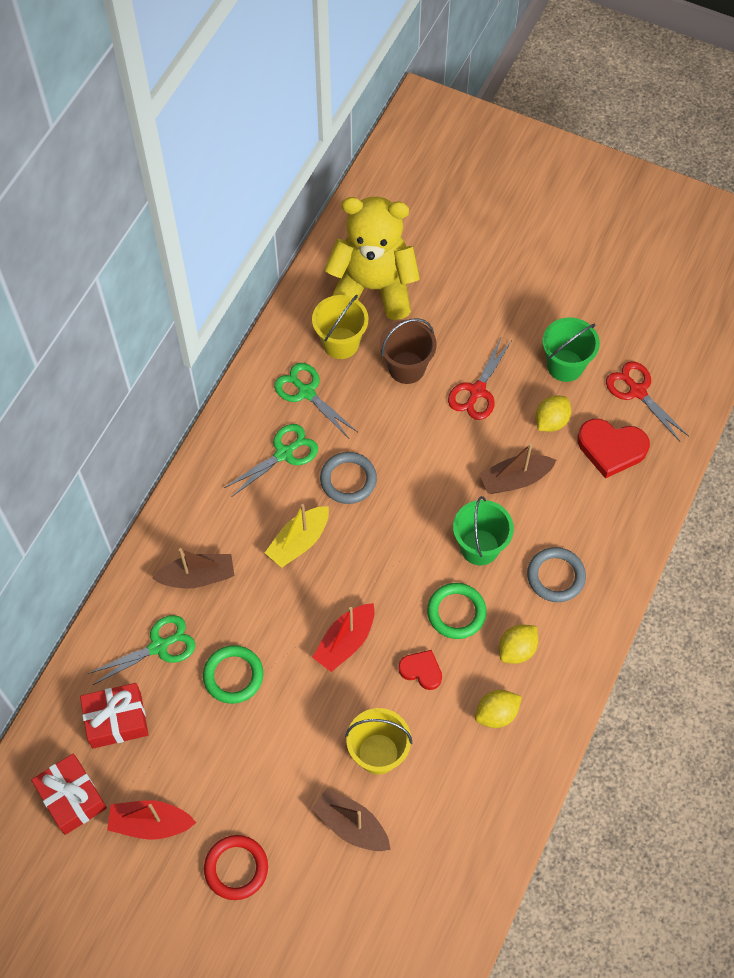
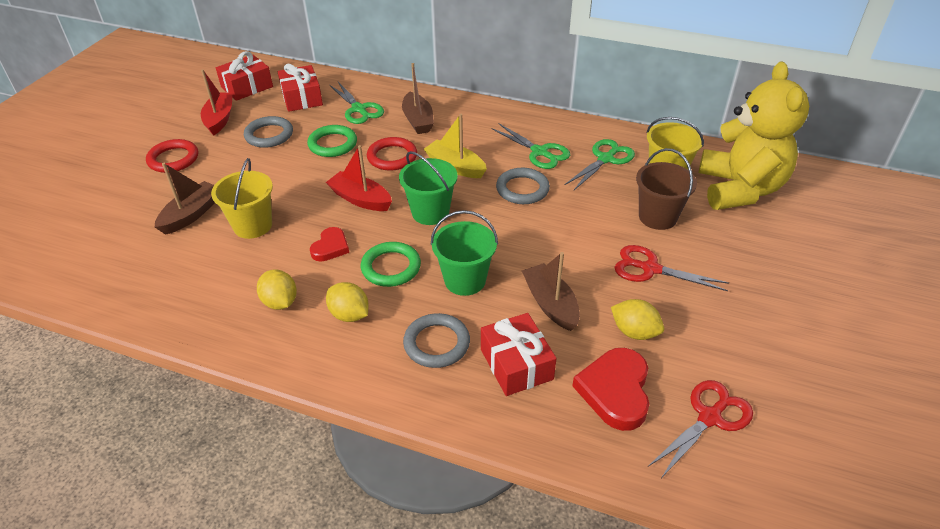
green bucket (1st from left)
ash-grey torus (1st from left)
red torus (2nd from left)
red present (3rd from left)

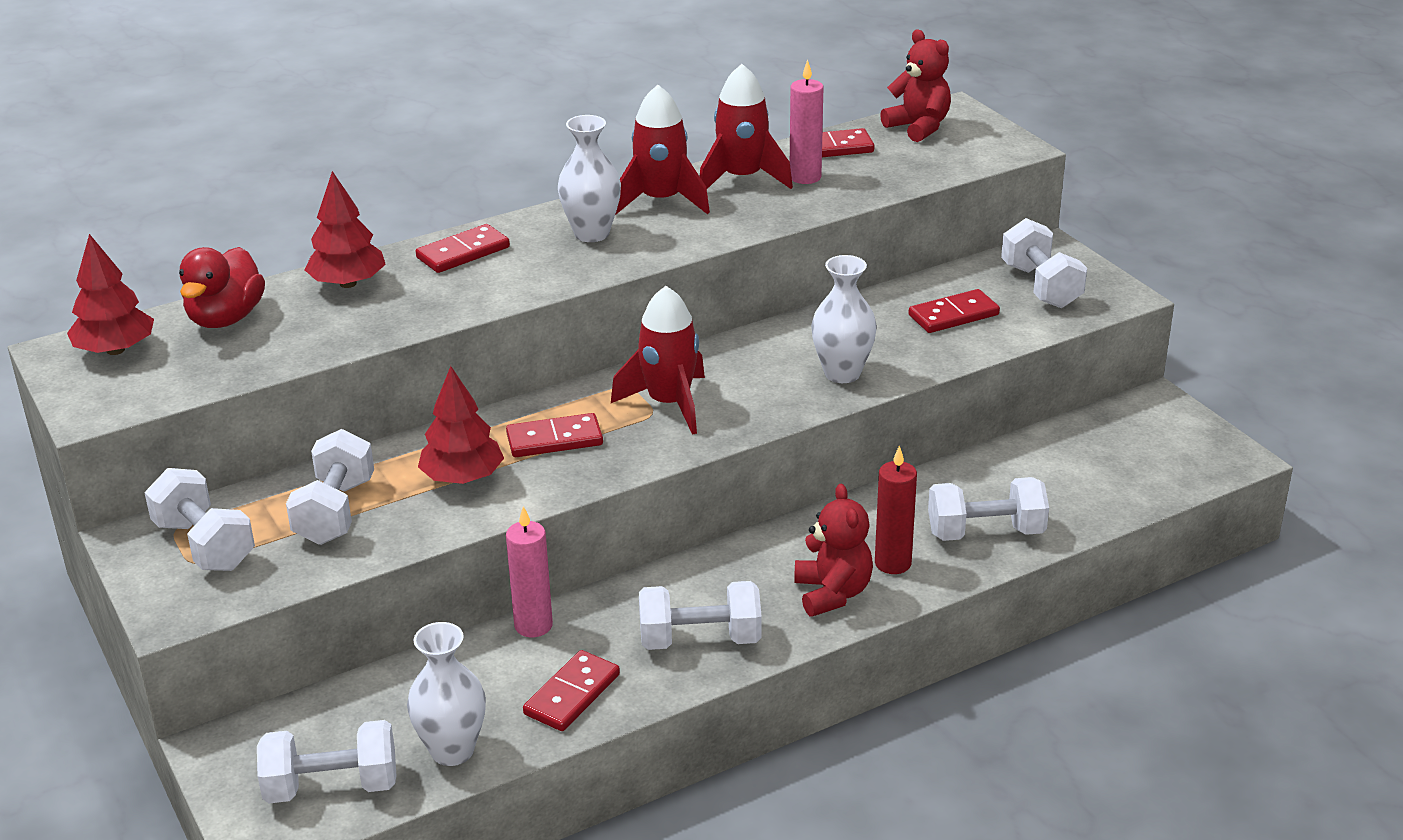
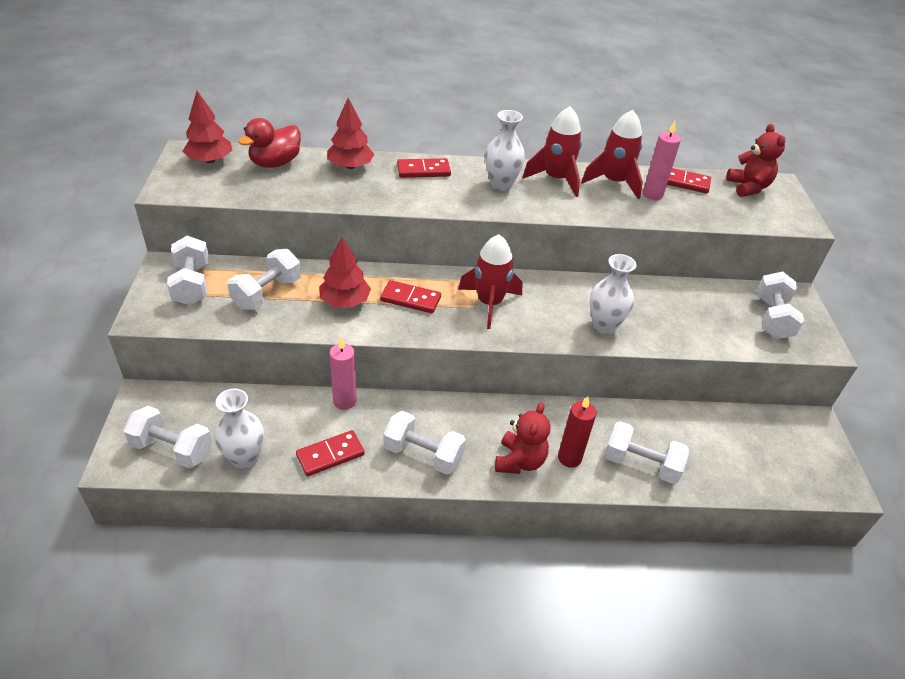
red domino piece (5th from left in the first image)

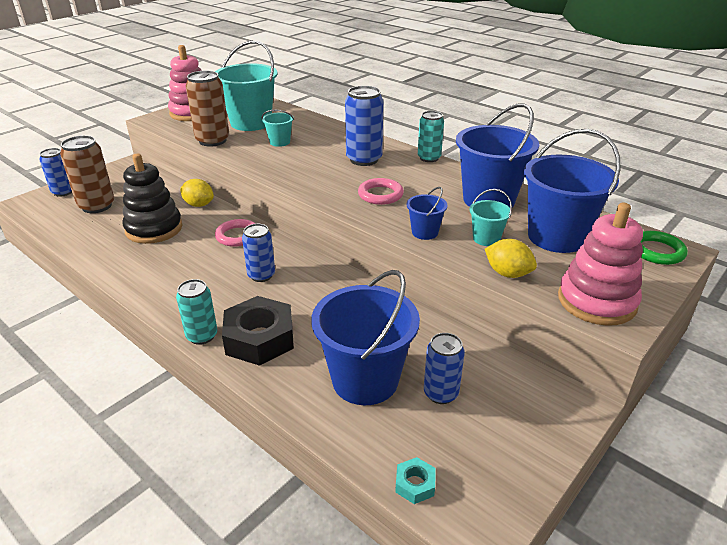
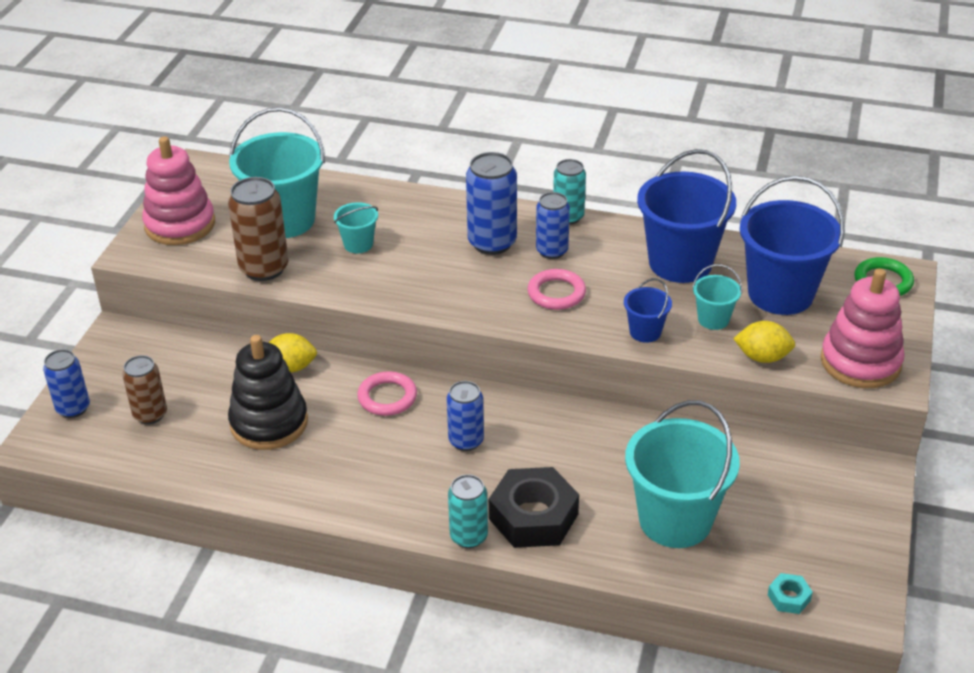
russet can (1st from left)
aqua bucket (3rd from left)
royal blue can (4th from left)

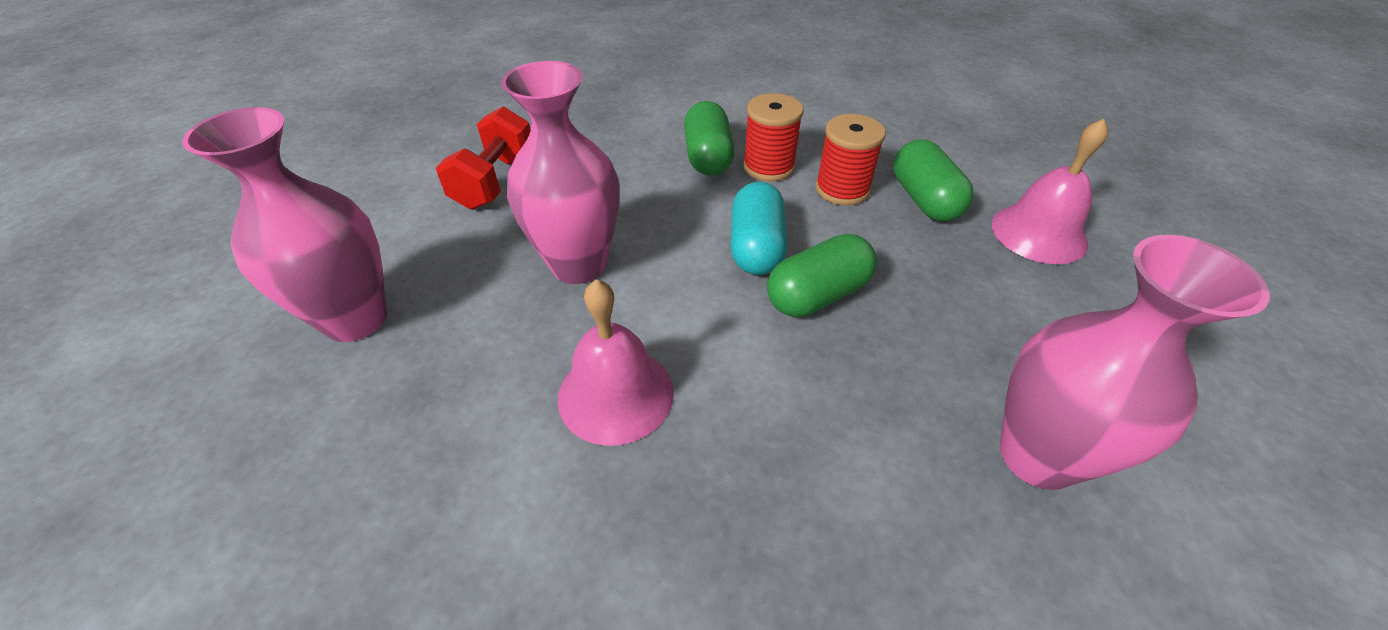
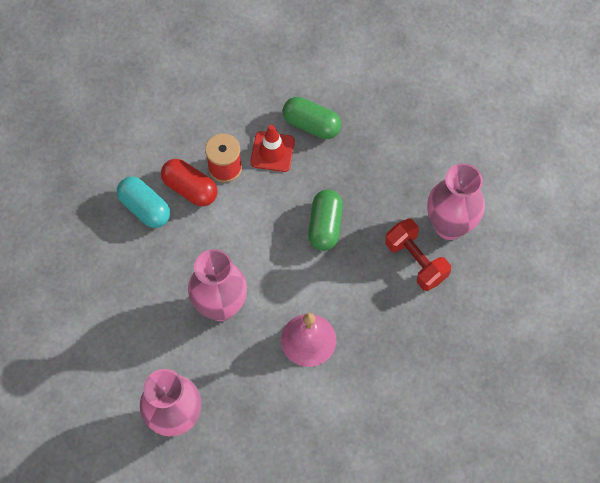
red dumbbell
red pill shape
aqua pill shape
red traffic cone
pink school bell (2nd from left in the first image)

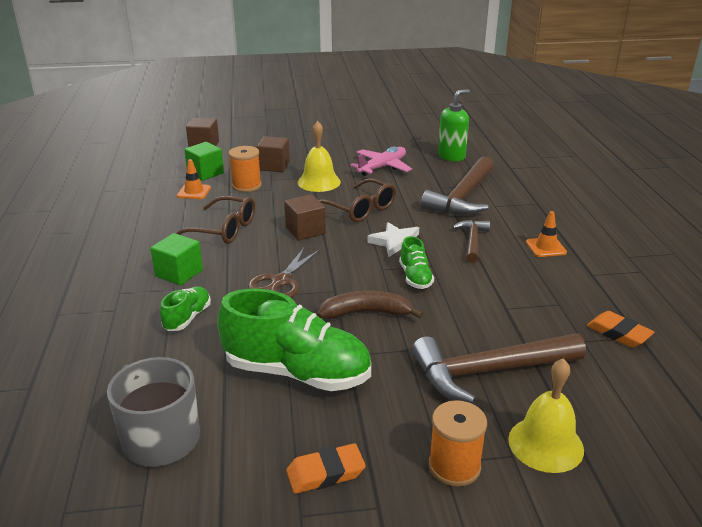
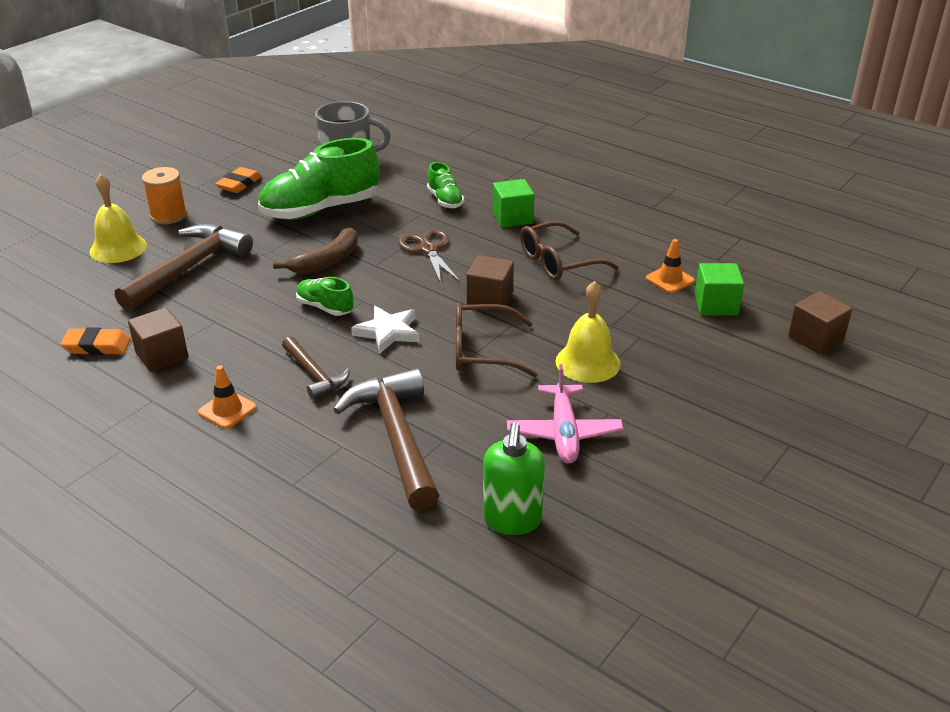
orange spool (1st from left in the first image)
russet solid cube (1st from left)

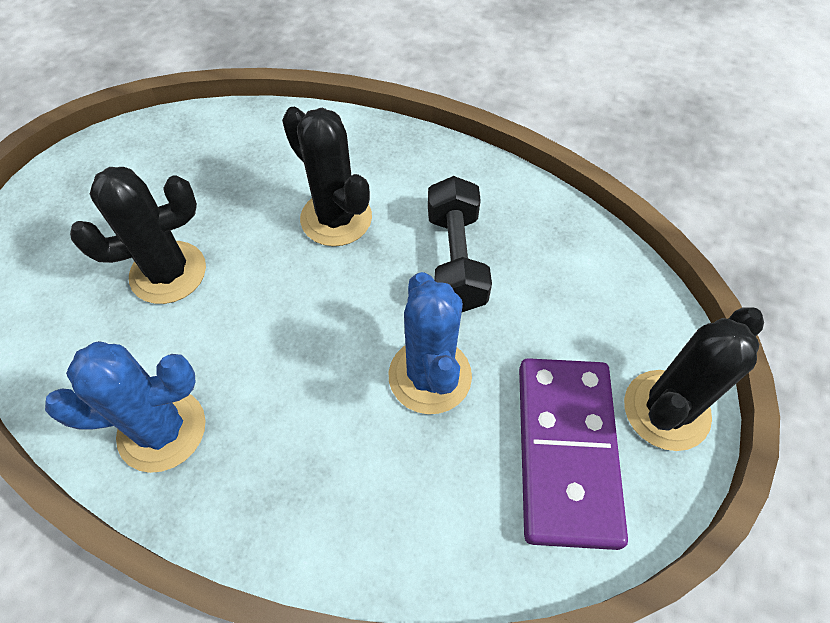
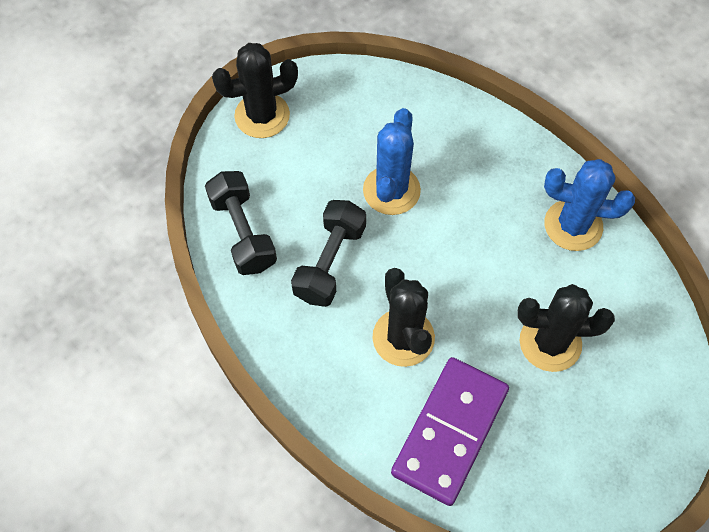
royal purple domino piece
ebony dumbbell (1st from left)

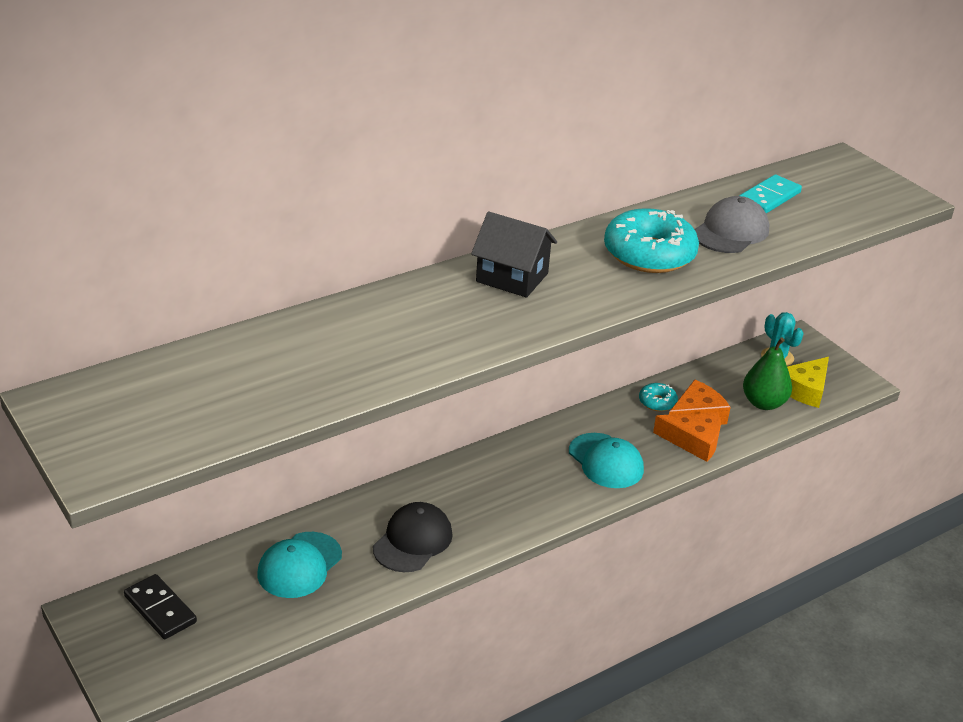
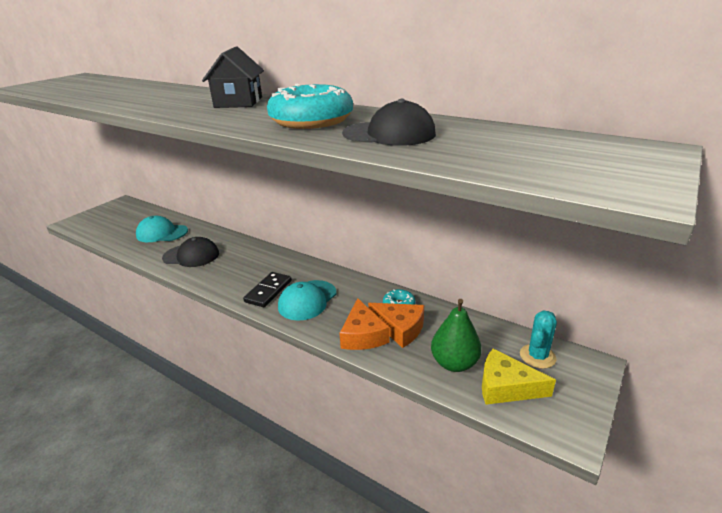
ebony domino piece
ebony peaked cap (2nd from left)
aqua domino piece

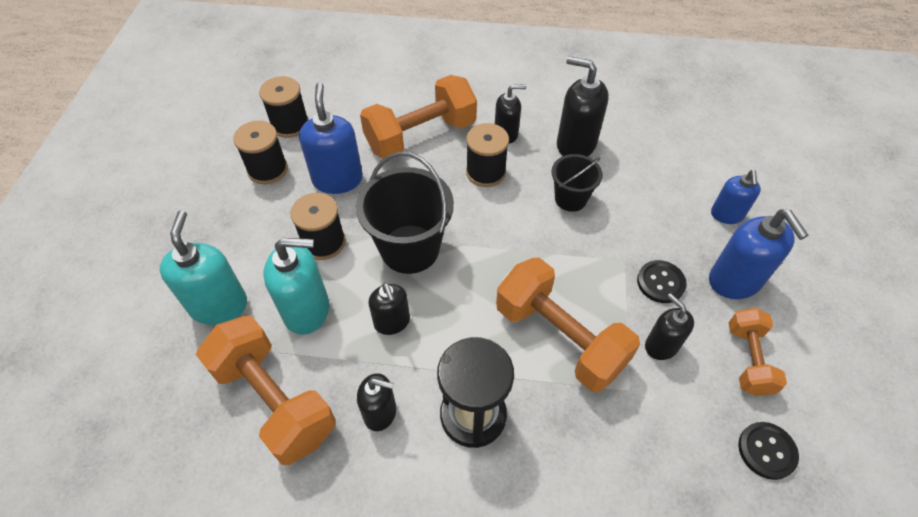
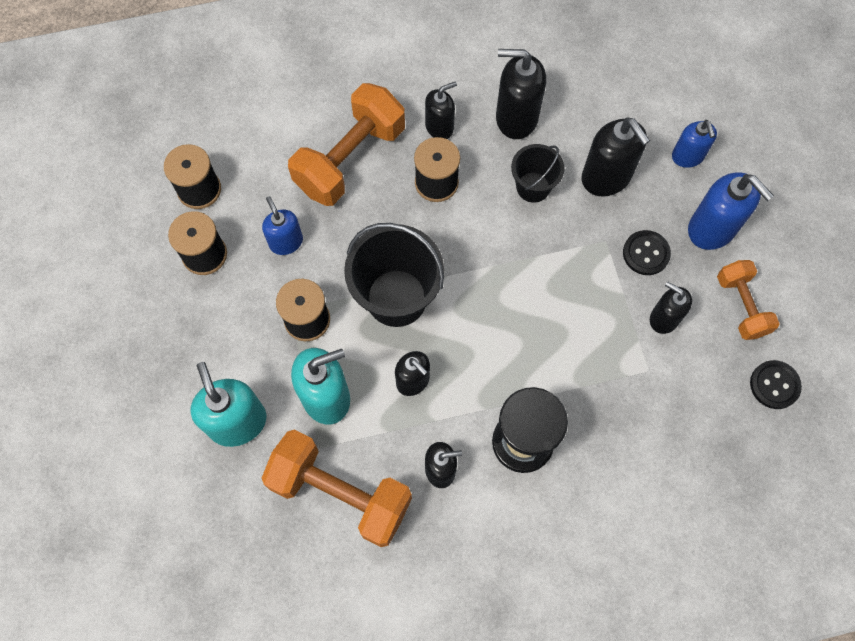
royal blue soap dispenser (1st from left)
orange dumbbell (3rd from left in the first image)
ebony soap dispenser (5th from left)

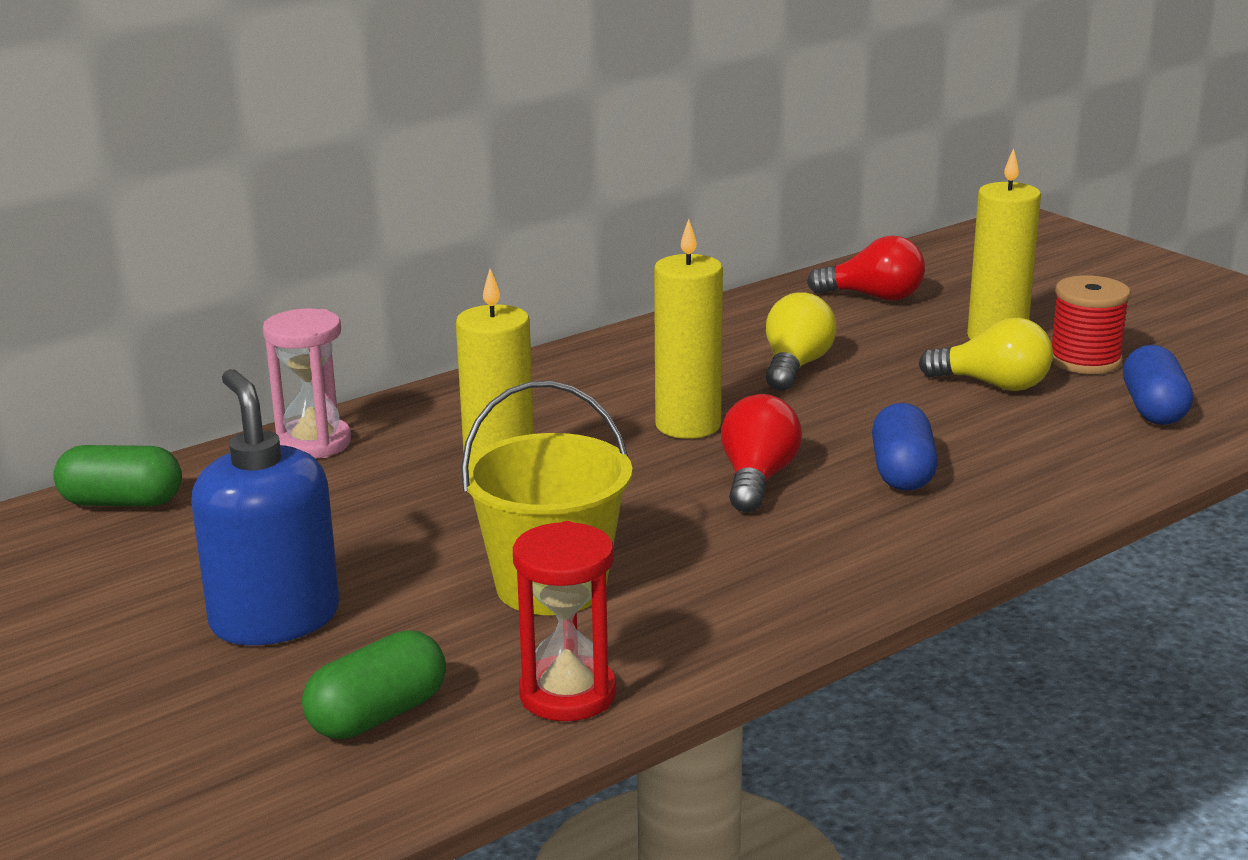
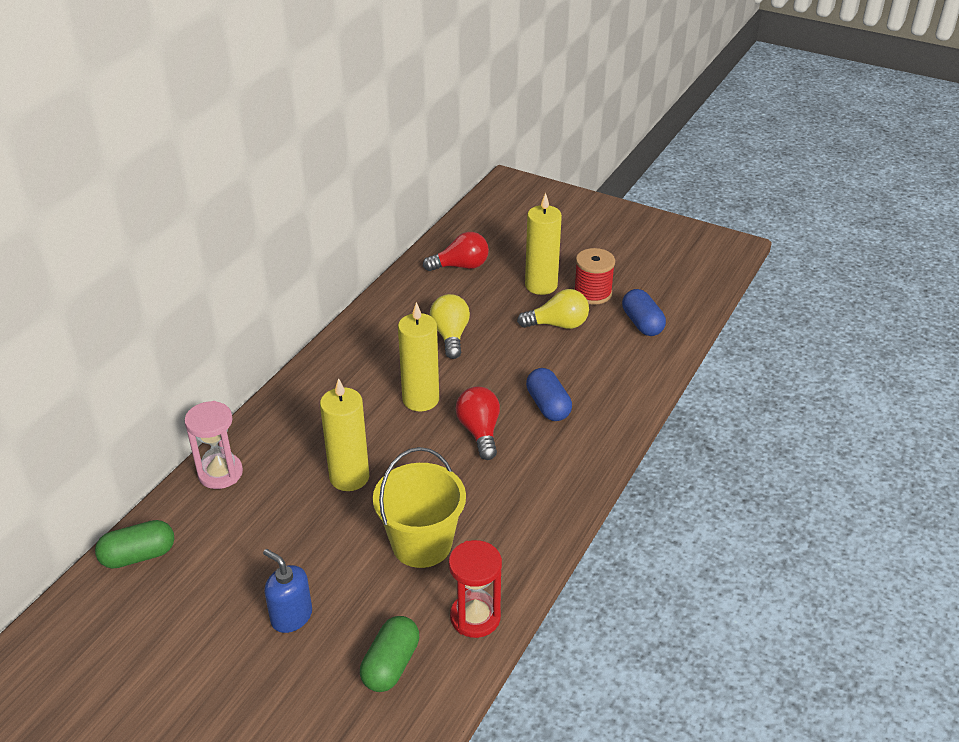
royal blue soap dispenser

